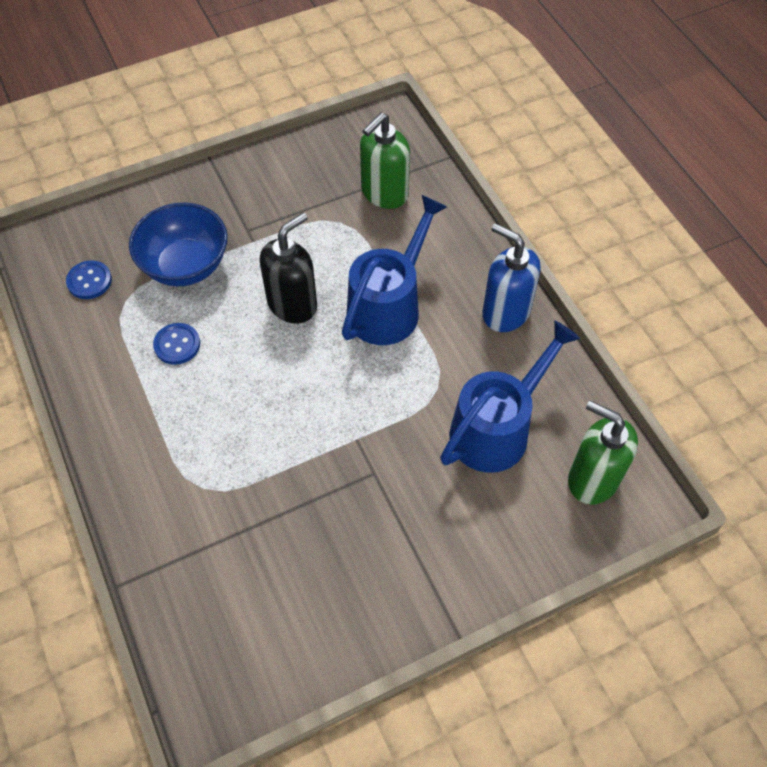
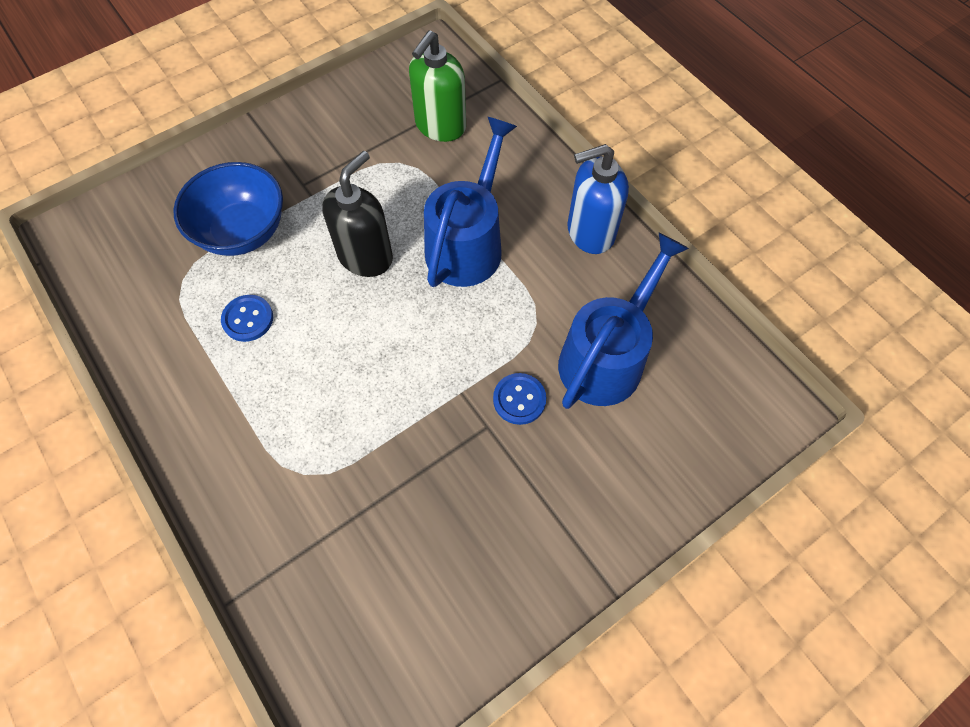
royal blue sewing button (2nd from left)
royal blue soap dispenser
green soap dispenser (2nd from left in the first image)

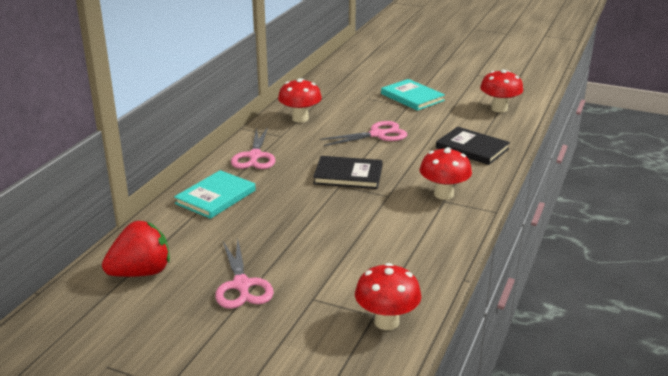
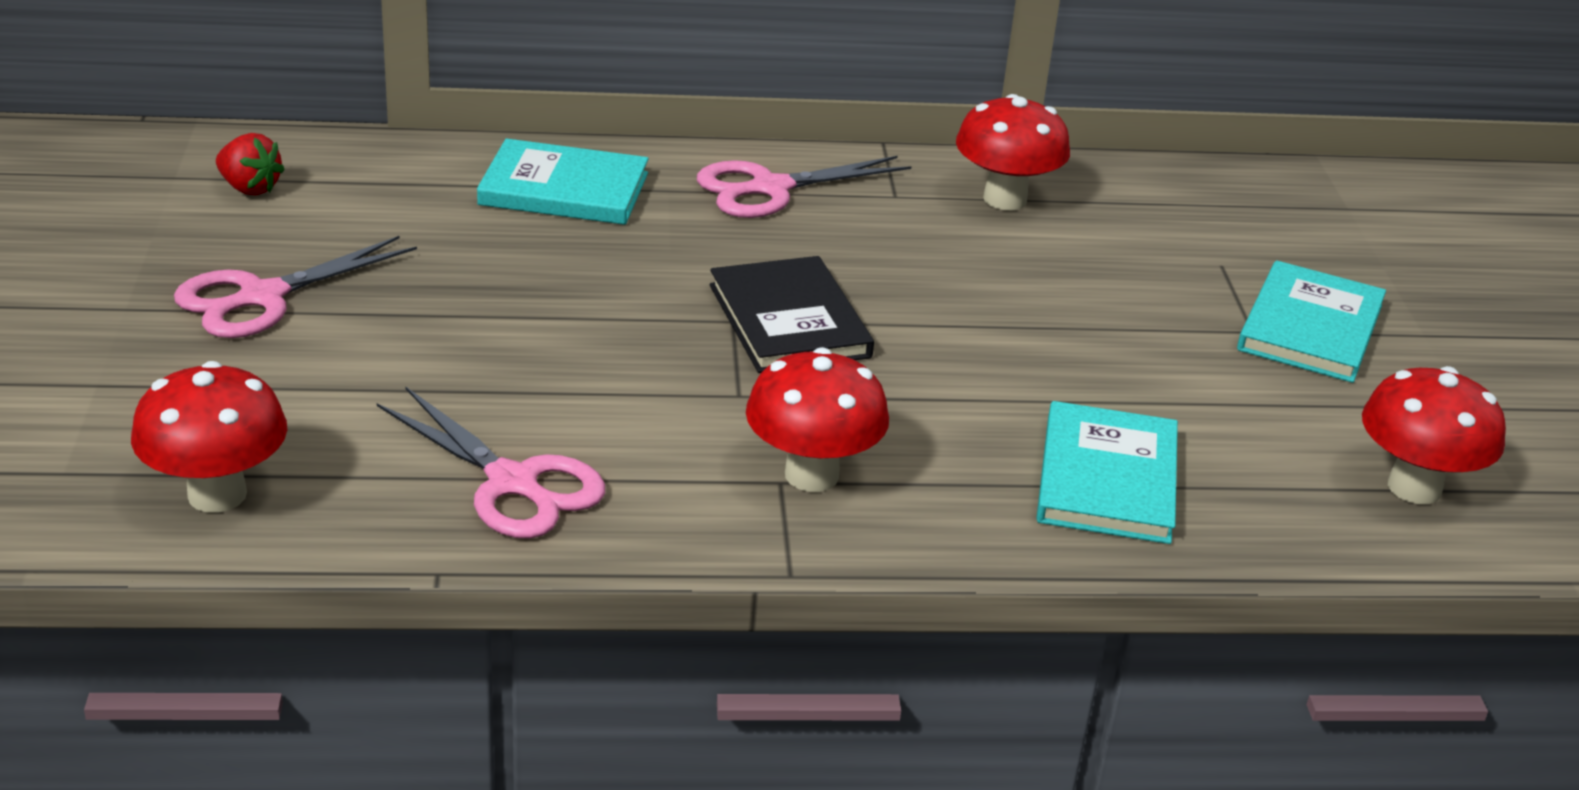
red berry
pink pair of scissors (2nd from left)
aqua hardcover (2nd from left)

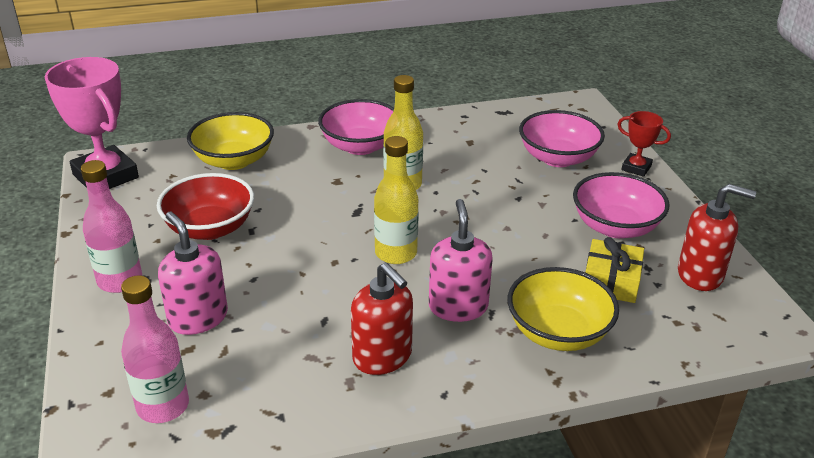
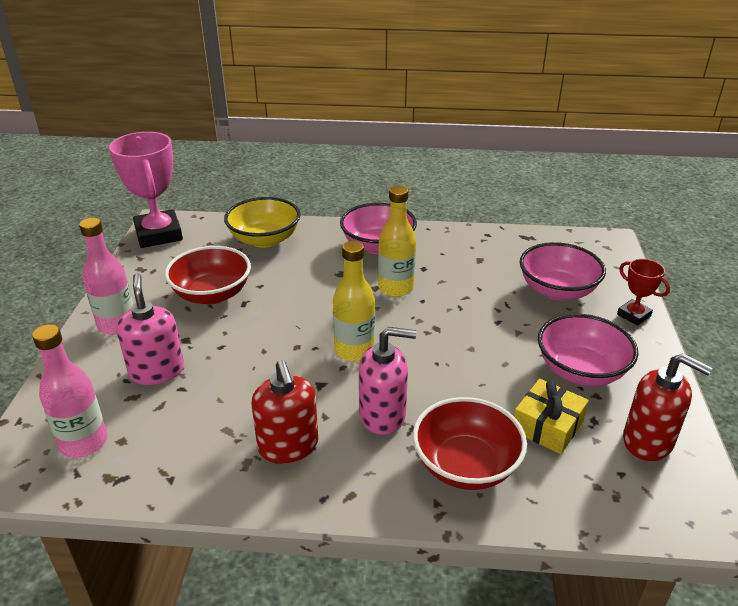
pink soap dispenser (2nd from left)
red deep dish (2nd from left)

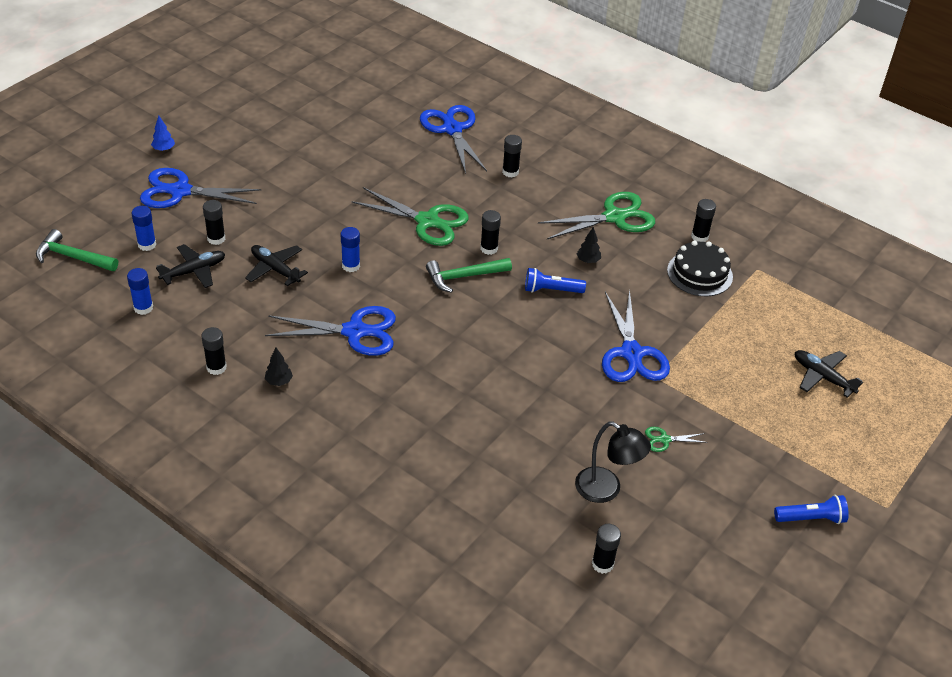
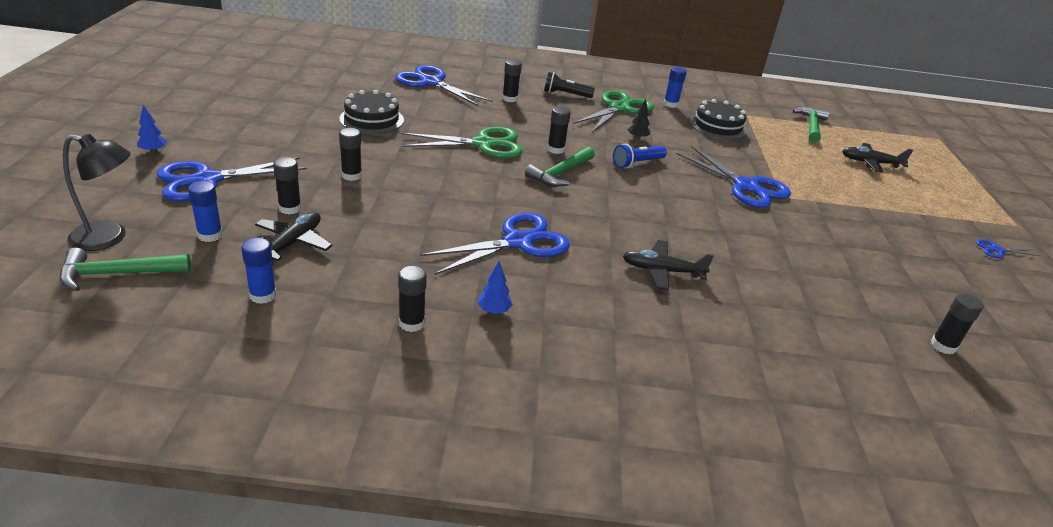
ebony toy plane (2nd from left)
royal blue fir tree (2nd from left)
royal blue glue (3rd from left)
ebony desk lamp
green pair of scissors (3rd from left in the first image)
ebony glue (2nd from left)
royal blue pair of scissors (5th from left)
ebony gateau (1st from left)
ebony torch
green hammer (3rd from left)

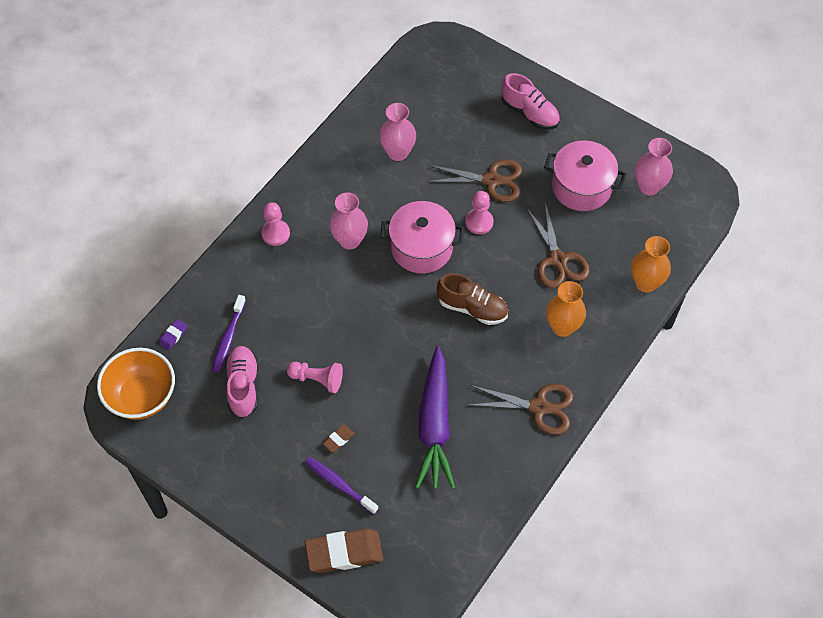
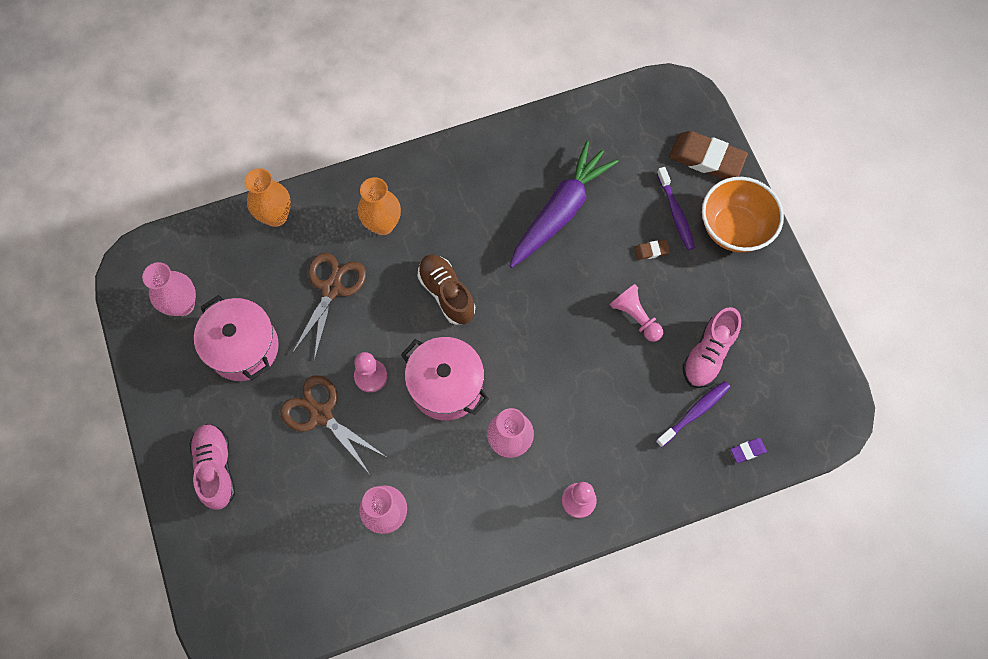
orange deep dish
russet pair of scissors (2nd from left in the first image)

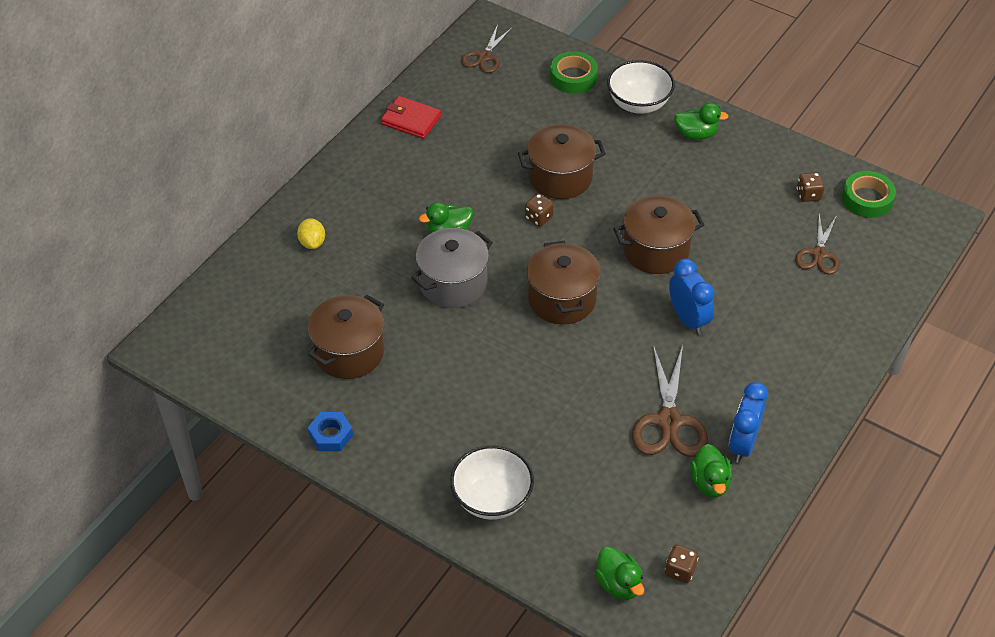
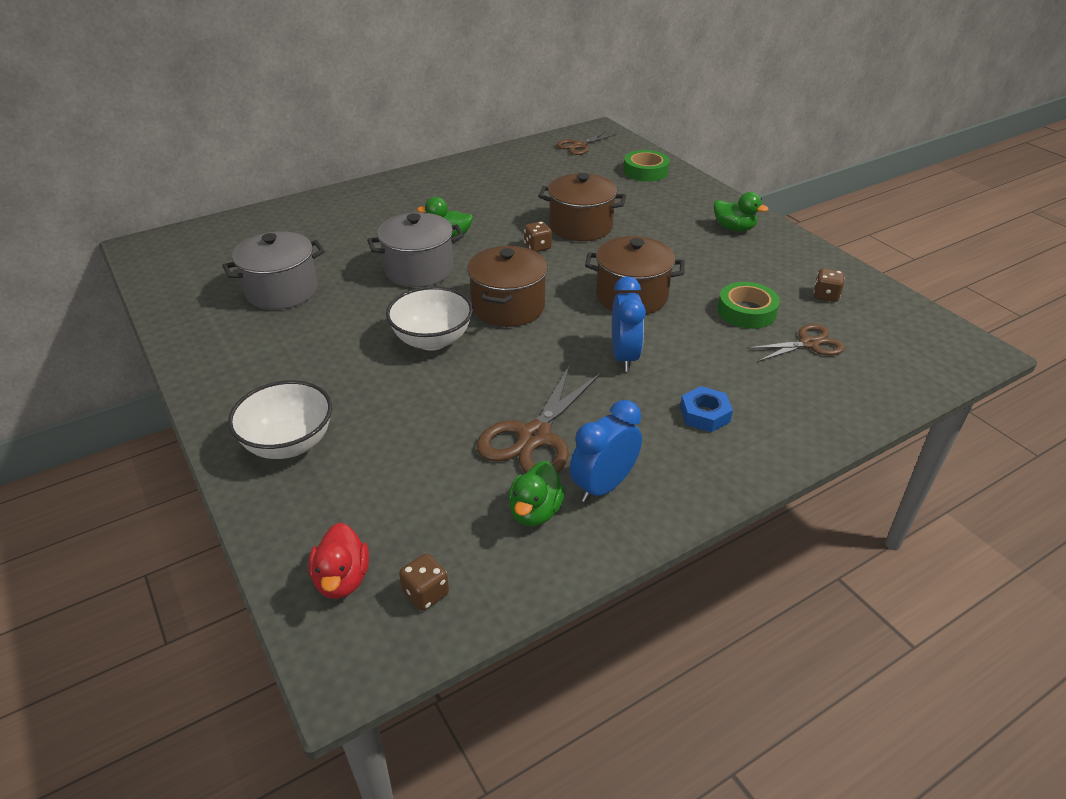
bright yellow citrus fruit
ash-grey cooking pot (1st from left)
royal blue nut
red card wallet
red toy duck
pure white deep dish (2nd from left)
russet pair of scissors (3rd from left)
green sticky tape (2nd from left)

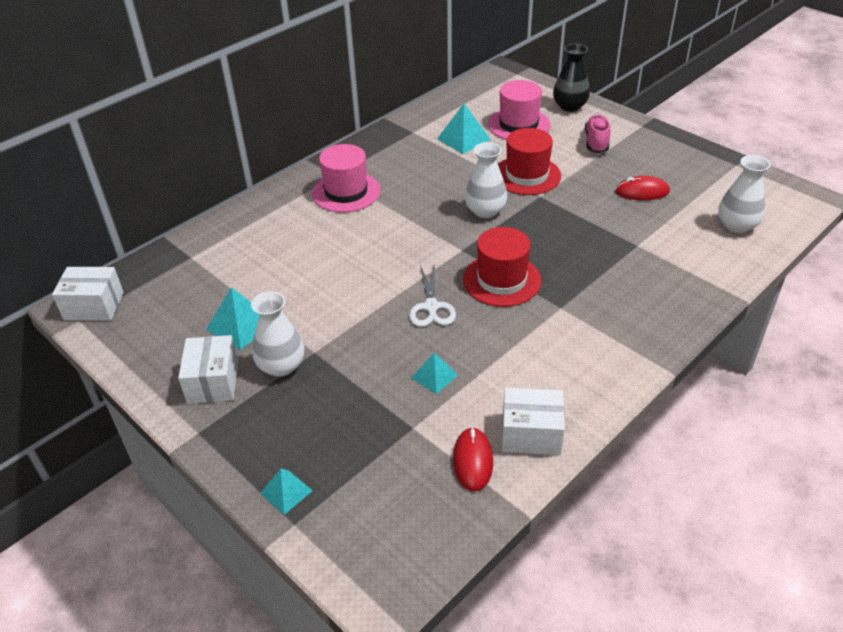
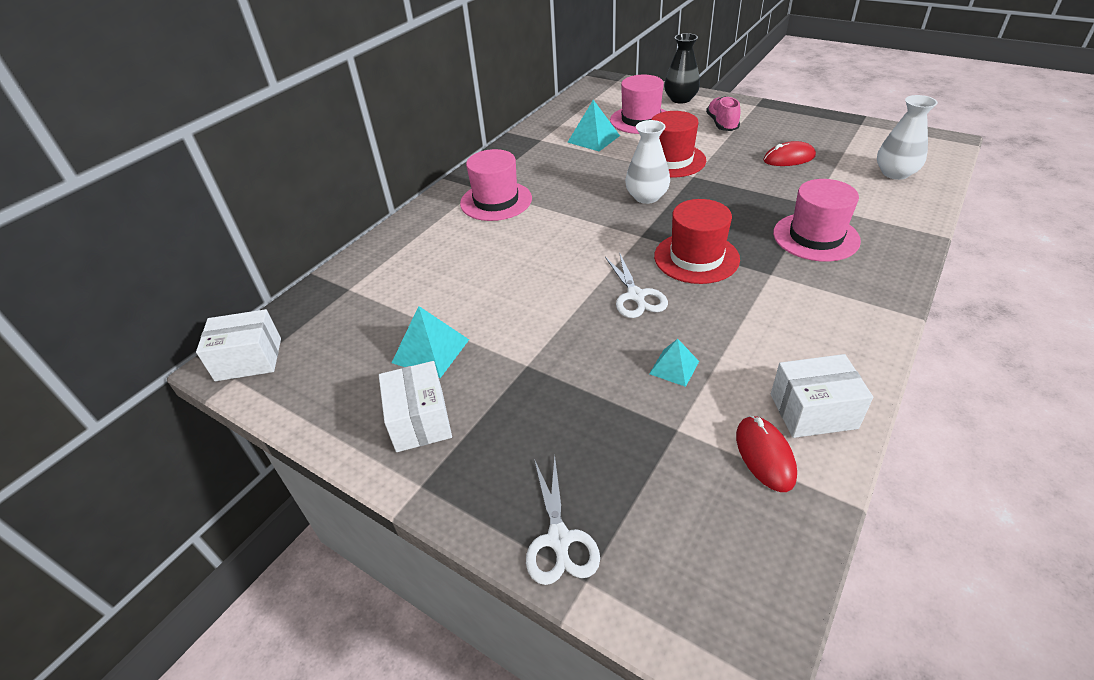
pure white flower vase (1st from left in the first image)
pure white pair of scissors (1st from left)
pink top hat (3rd from left)

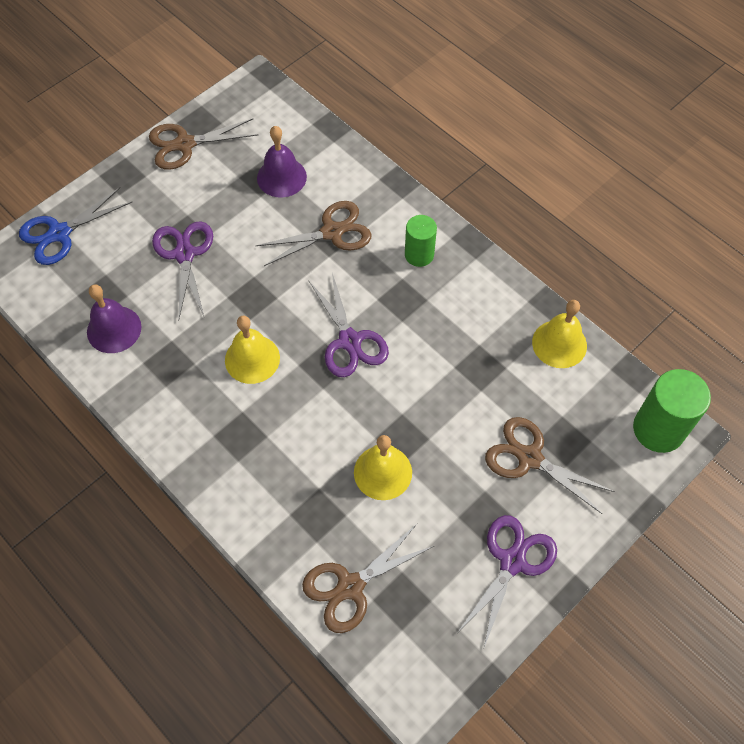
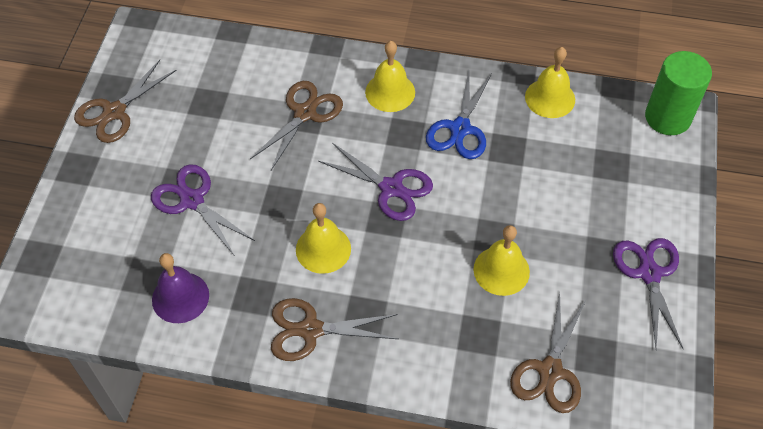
royal blue pair of scissors
royal purple school bell (2nd from left in the first image)
bright yellow school bell (2nd from left)
russet pair of scissors (3rd from left)

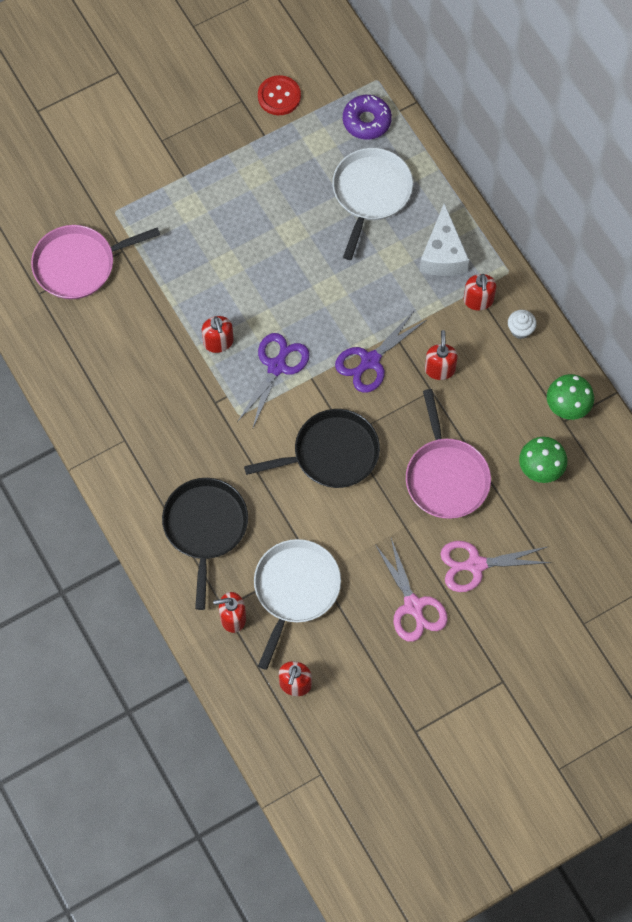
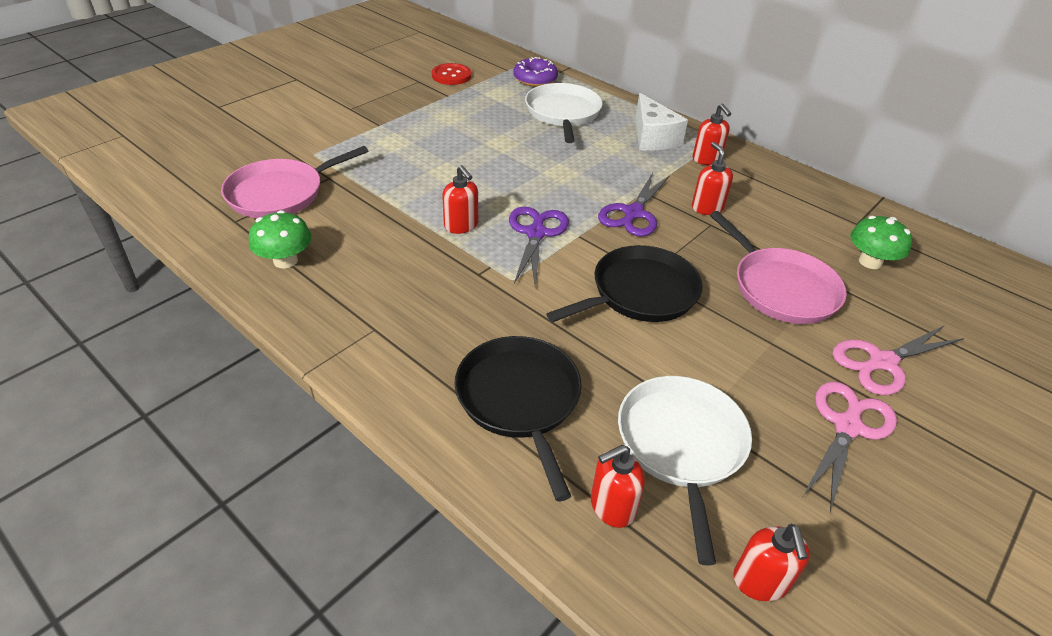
pink pair of scissors (1st from left)
pure white cupcake
green toadstool (1st from left)

